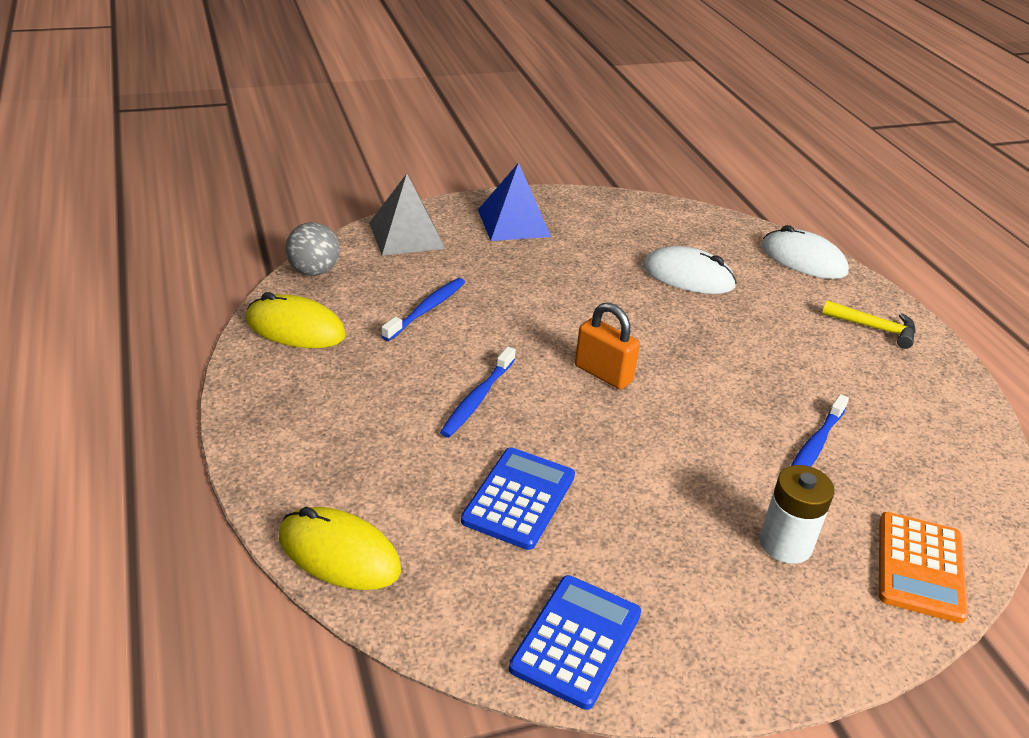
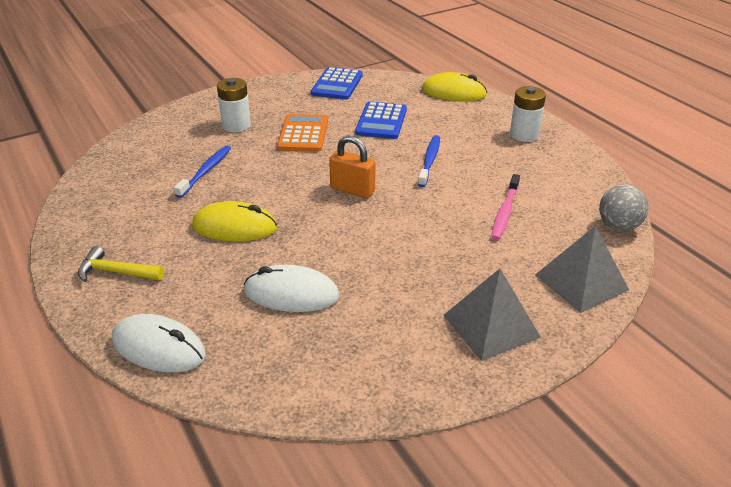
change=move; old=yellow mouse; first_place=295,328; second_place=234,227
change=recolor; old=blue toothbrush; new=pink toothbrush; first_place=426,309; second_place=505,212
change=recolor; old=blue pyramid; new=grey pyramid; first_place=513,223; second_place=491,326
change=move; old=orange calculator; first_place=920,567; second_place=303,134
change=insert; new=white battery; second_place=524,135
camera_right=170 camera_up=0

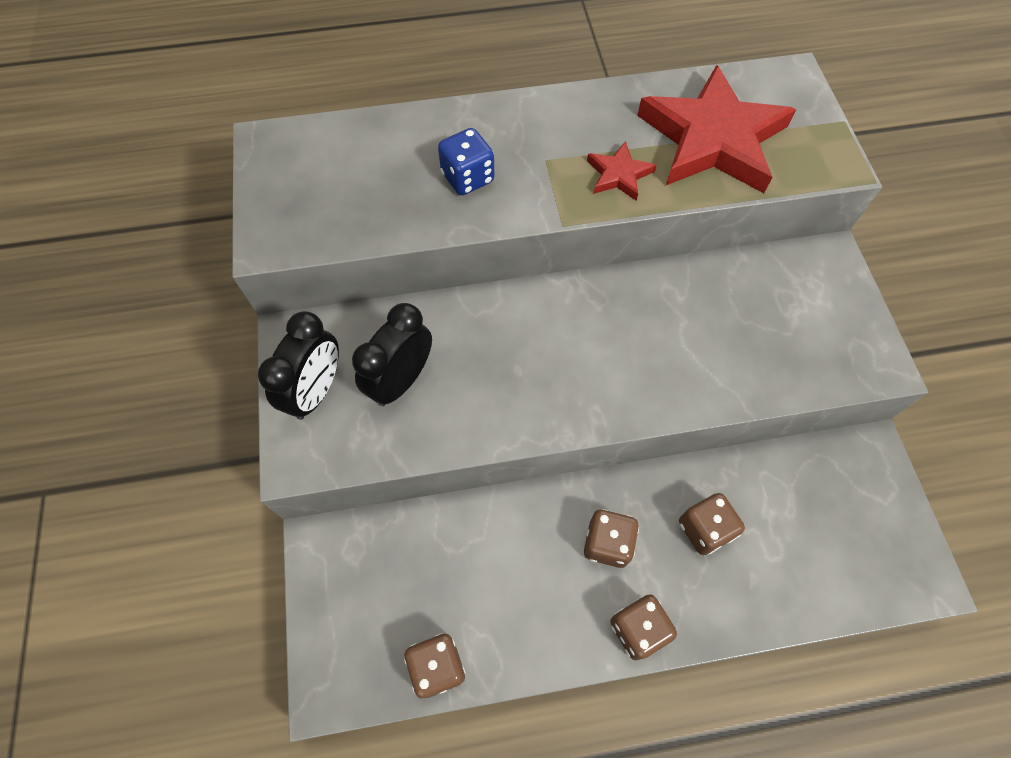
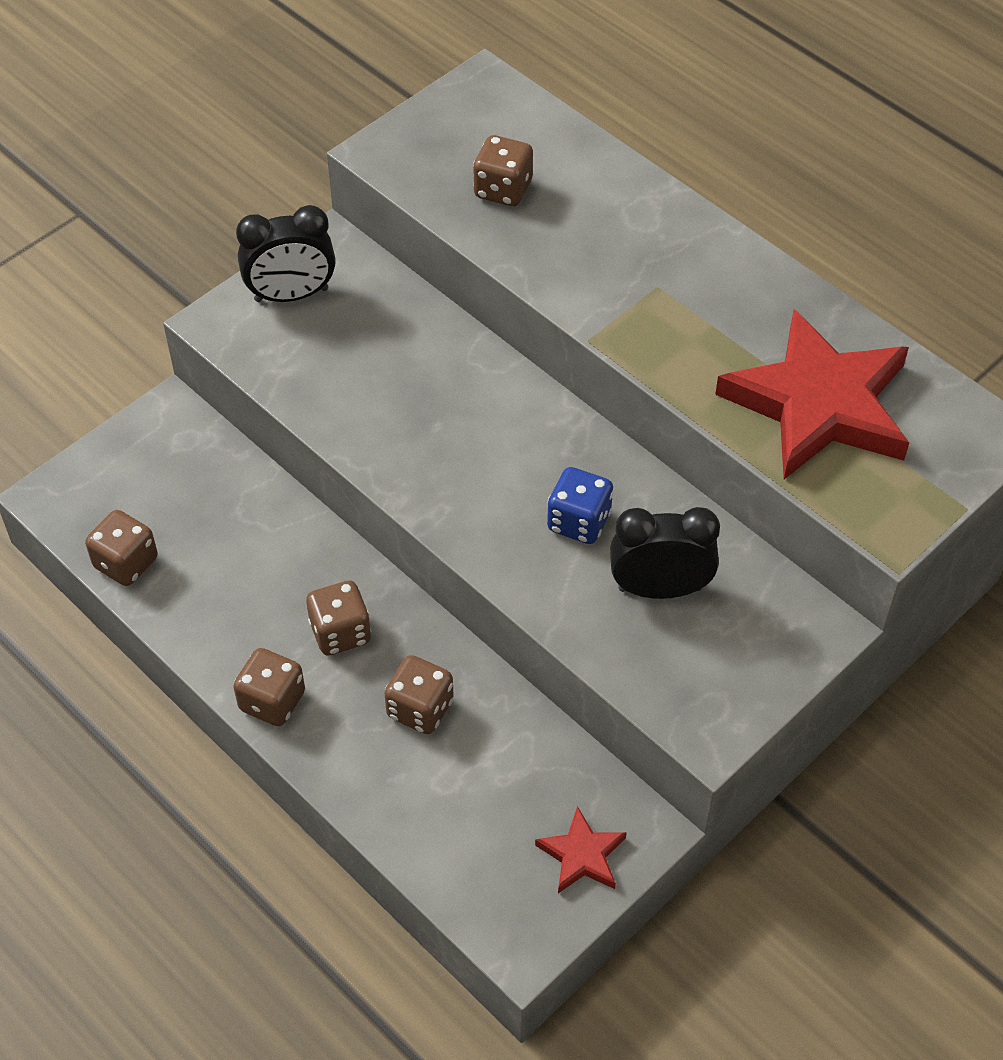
change=move; old=black clock; first_place=401,380; second_place=660,588
change=move; old=blue dice; first_place=467,178; second_place=579,522
change=move; old=red star; first_place=618,174; second_place=582,855
change=insert; new=brown dice; second_place=503,190
camera_right=55 camera_up=-10

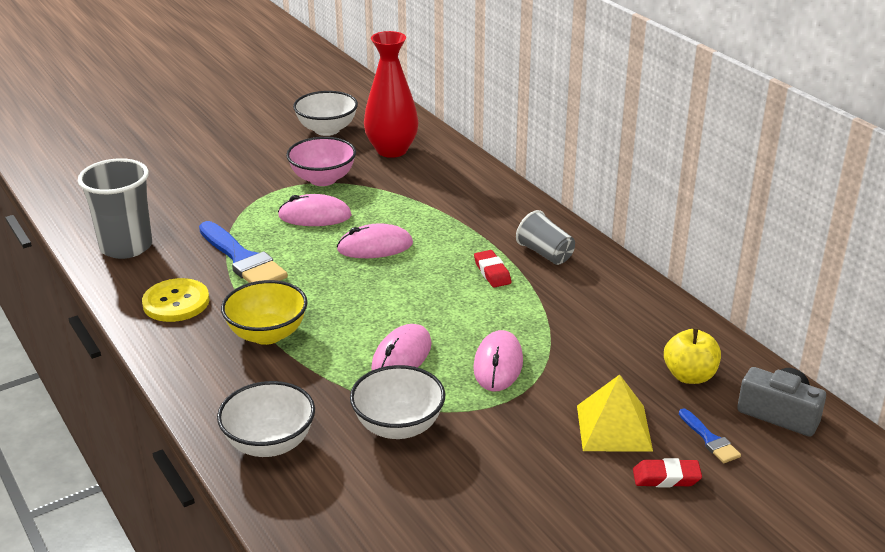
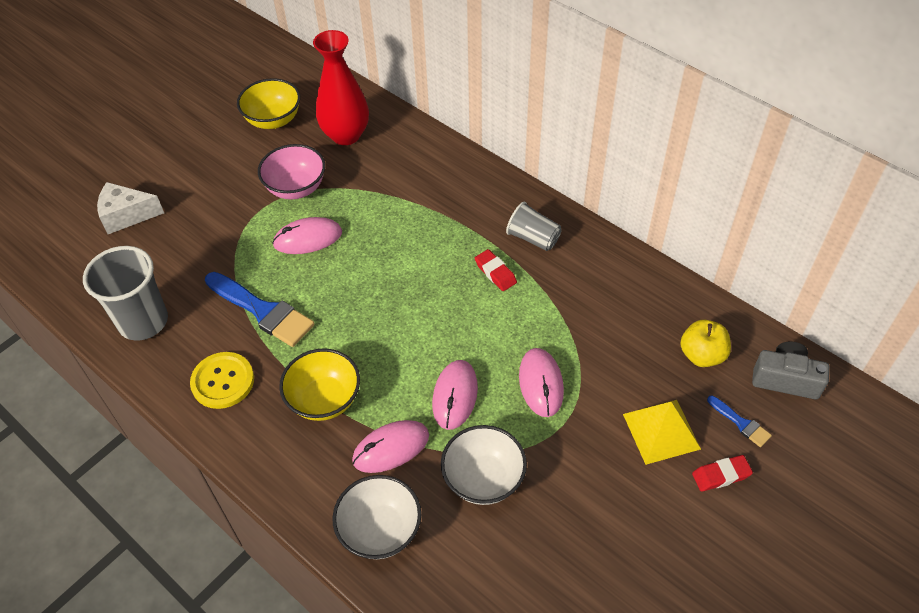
change=recolor; old=white bowl; new=yellow bowl; first_place=327,130; second_place=273,120
change=move; old=pink mouse; first_place=375,247; second_place=391,448
change=insert; new=white cheese; second_place=127,215
camera_right=-15 camera_up=20

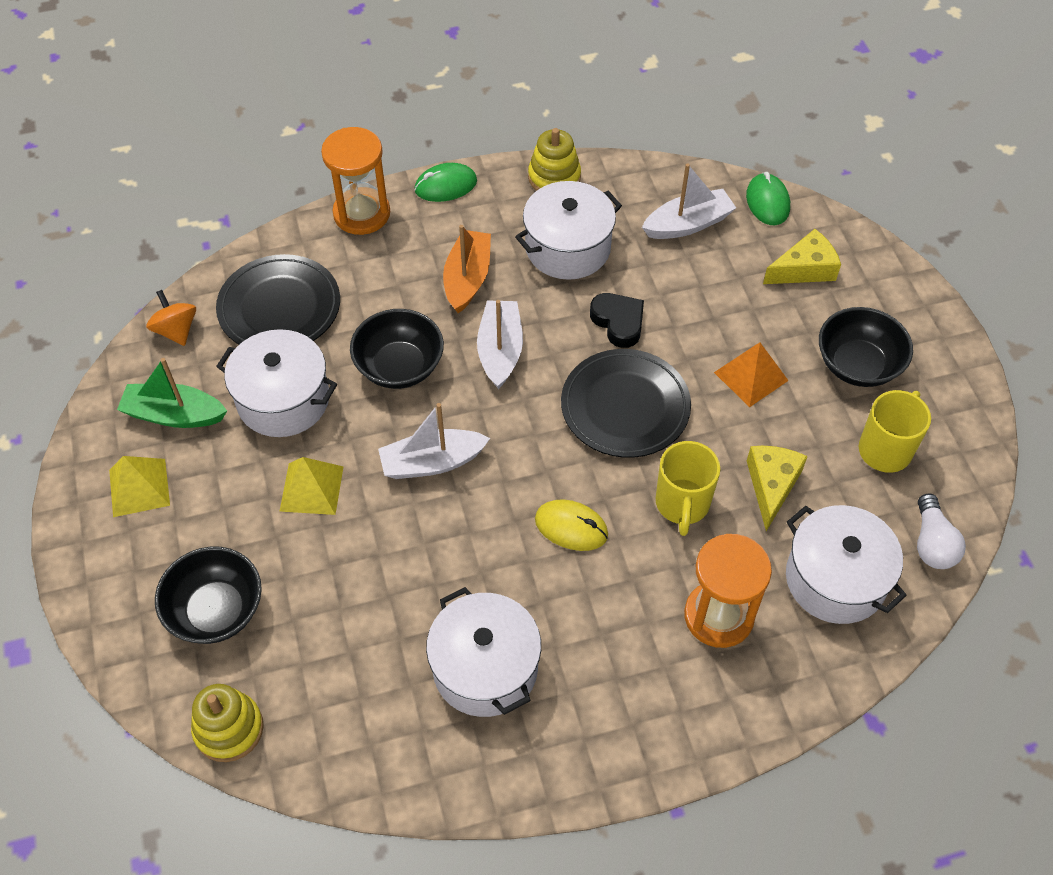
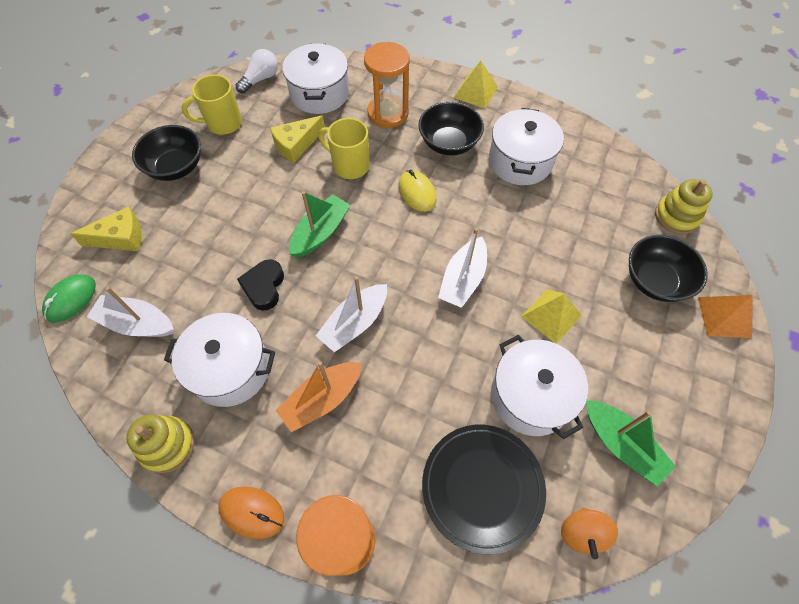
change=move; old=yellow pyramid; first_place=139,487; second_place=475,92
change=move; old=black bowl; first_place=399,366; second_place=449,143
change=rotate; old=white boat; first_place=432,462; second_place=463,280; degrees=90
change=recolor; old=green mouse; new=orange mouse; first_place=445,186; second_place=252,512
change=replace; old=black plate; new=green boat; first_place=625,407; second_place=320,233
change=rotate; old=yellow mug; first_place=682,504; second_place=349,165; degrees=-105
change=move; old=orange pyramid; first_place=751,376; second_place=724,317
change=rotate; old=yellow cheese; first_place=804,269; second_place=120,238; degrees=150
camera_right=-140 camera_up=5

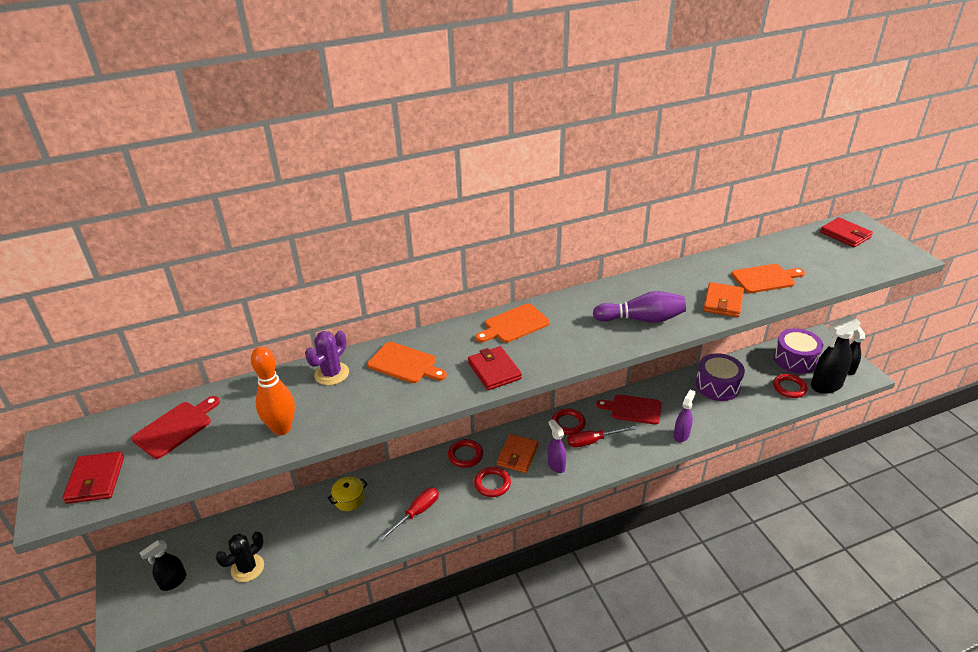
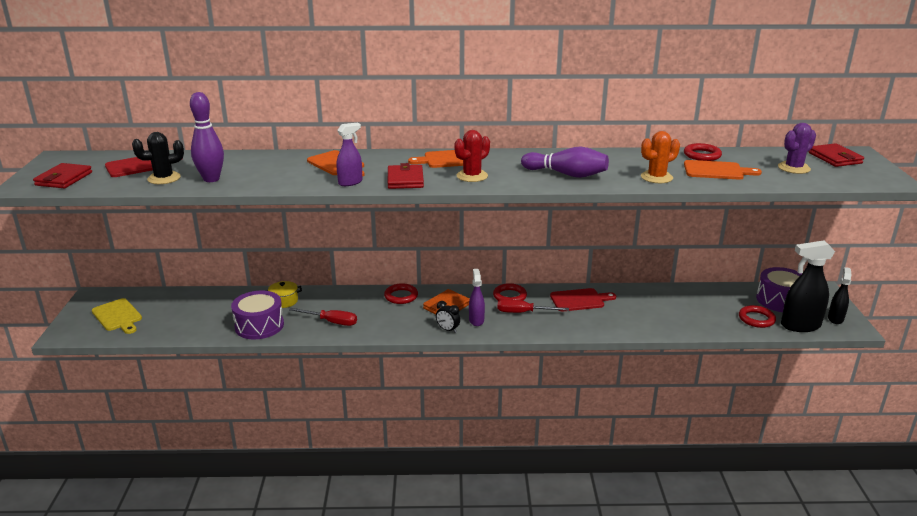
change=replace; old=black spray bottle; new=yellow cutting board; first_place=173,582; second_place=118,316
change=move; old=black cactus; first_place=247,568; second_place=164,178
change=recolor; old=orange bowling pin; new=purple bowling pin; first_place=282,429; second_place=211,179
change=move; old=purple cactus; first_place=331,374; second_place=794,168
change=rotate; old=red screwdriver; first_place=416,513; second_place=331,322; degrees=45
change=move; old=red ring; first_place=492,484; second_place=702,155
change=rotate; old=red cutting board; first_place=633,409; second_place=579,300; degrees=135
change=move; old=purple spray bottle; first_place=681,435; second_place=350,182
change=move; old=purple drum; first_place=717,385; second_place=259,325
change=replace; old=orange wallet; new=orange cactus; first_place=723,302; second_place=656,177
change=insert; new=black clock; second_place=448,330
change=insert; new=red cactus; second_place=472,176
camera_right=20 camera_up=-10

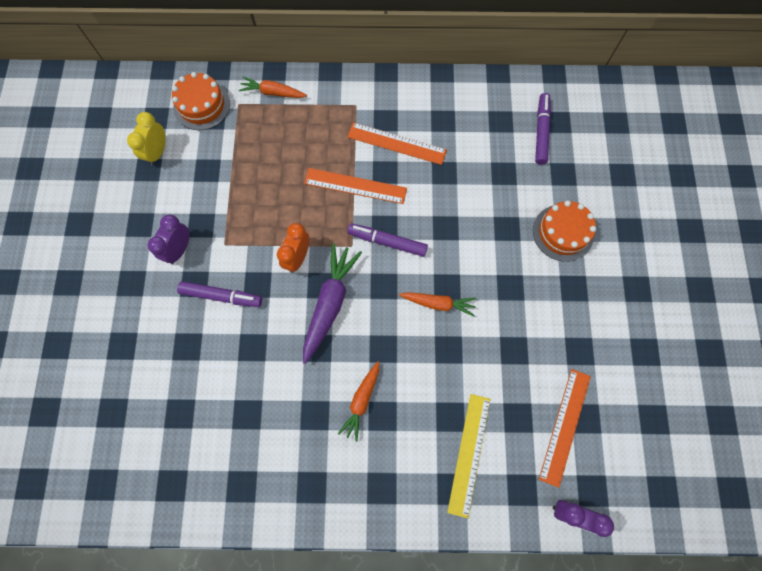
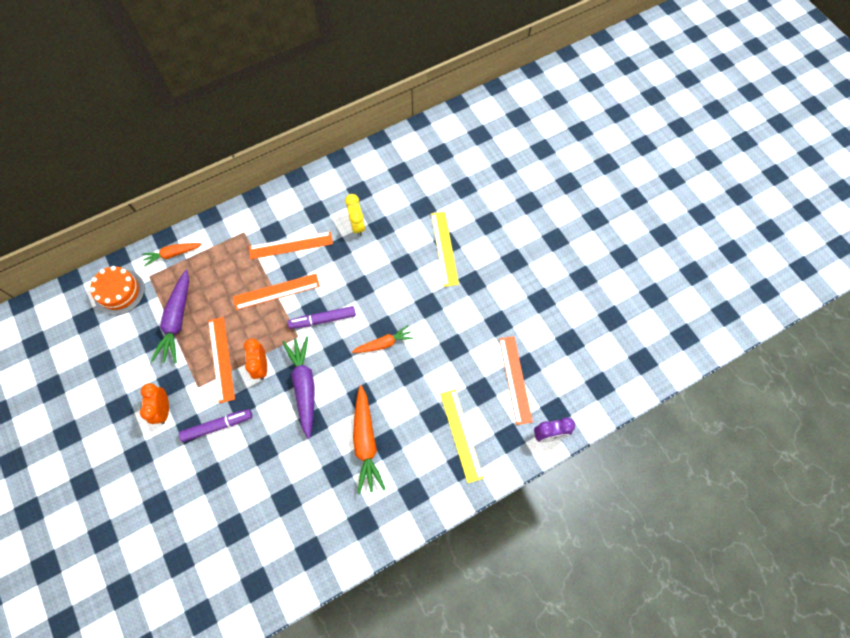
change=move; old=yellow clock; first_place=157,152; second_place=357,226
change=recolor; old=purple clock; new=orange clock; first_place=179,249; second_place=163,410
change=resize; old=orange carrot; first_place=361,401; second_place=366,442; factor=1.62
change=replace; old=orange cake; new=yellow ruler; first_place=563,232; second_place=444,248
change=delete; old=purple marker; first_place=541,132
change=insert; new=purple carrot; second_place=177,321
change=insert; new=orange ruler; second_place=221,359
camera_right=-30 camera_up=-5

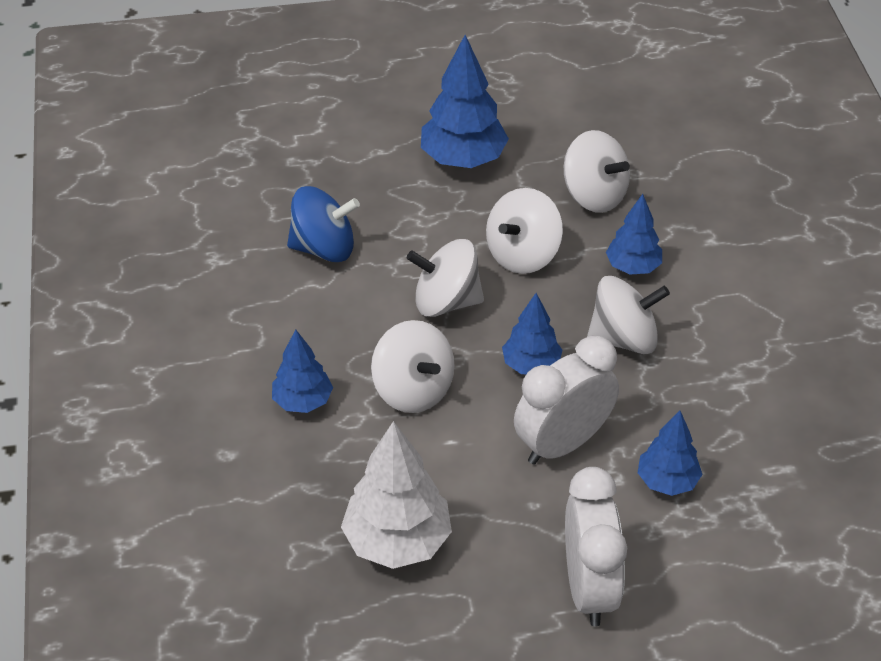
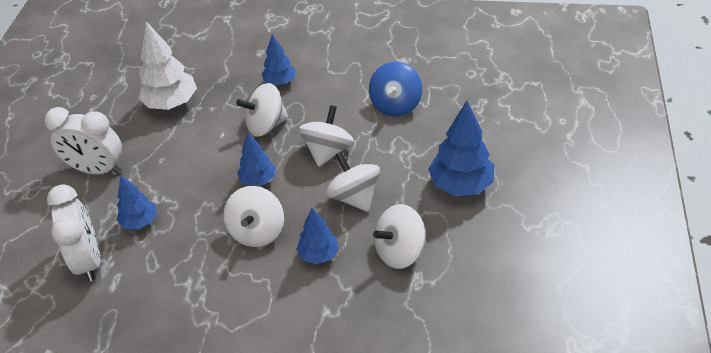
change=move; old=white clock; first_place=563,443; second_place=89,260
camera_right=110 camera_up=0

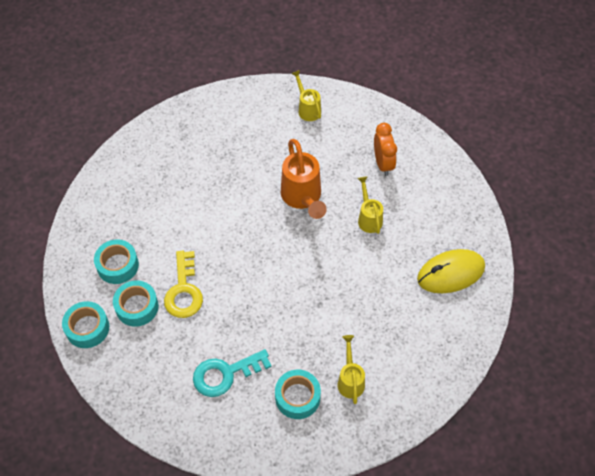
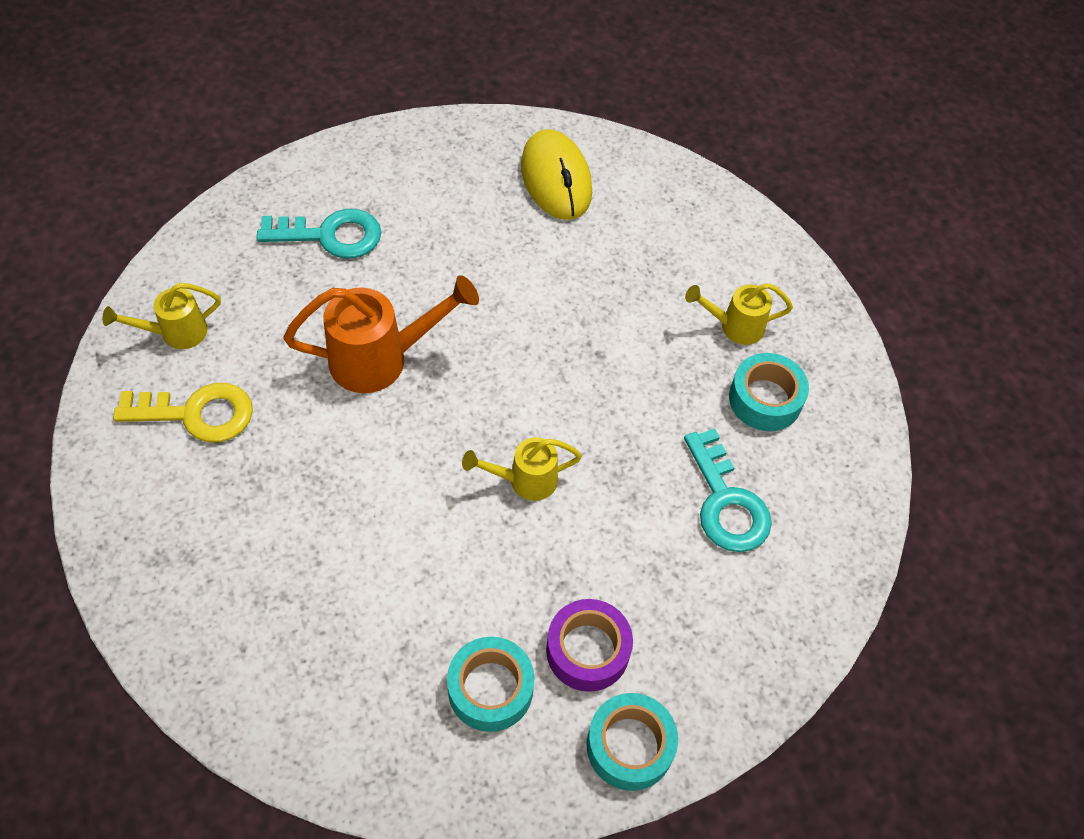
change=recolor; old=turquoise tape; new=purple tape; first_place=137,307; second_place=587,650
change=move; old=yellow key; first_place=184,291; second_place=197,414
change=move; old=yellow watering can; first_place=368,218; second_place=524,480
change=replace; old=orange clock; new=turquoise key; first_place=383,164; second_place=331,235
camera_right=-90 camera_up=0

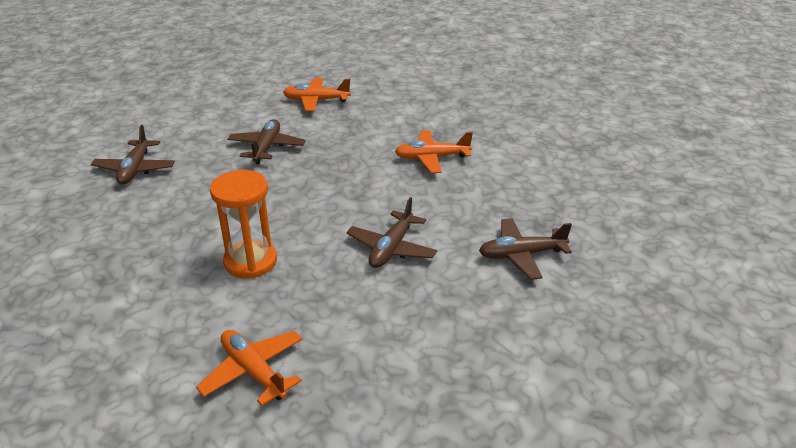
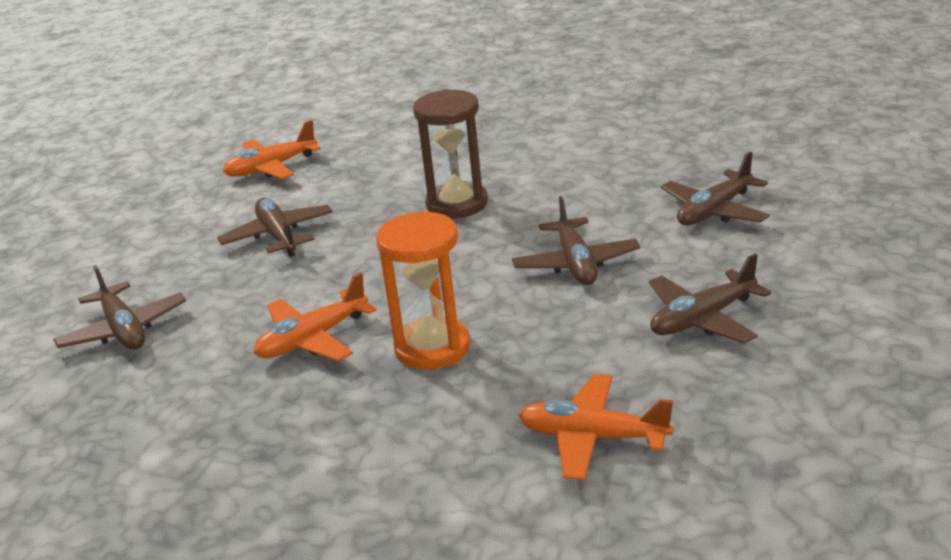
change=move; old=orange plane; first_place=432,158; second_place=313,339
change=insert; new=brown hourglass; second_place=457,204
change=insert; new=brown plane; second_place=702,319
camera_right=-30 camera_up=-5

